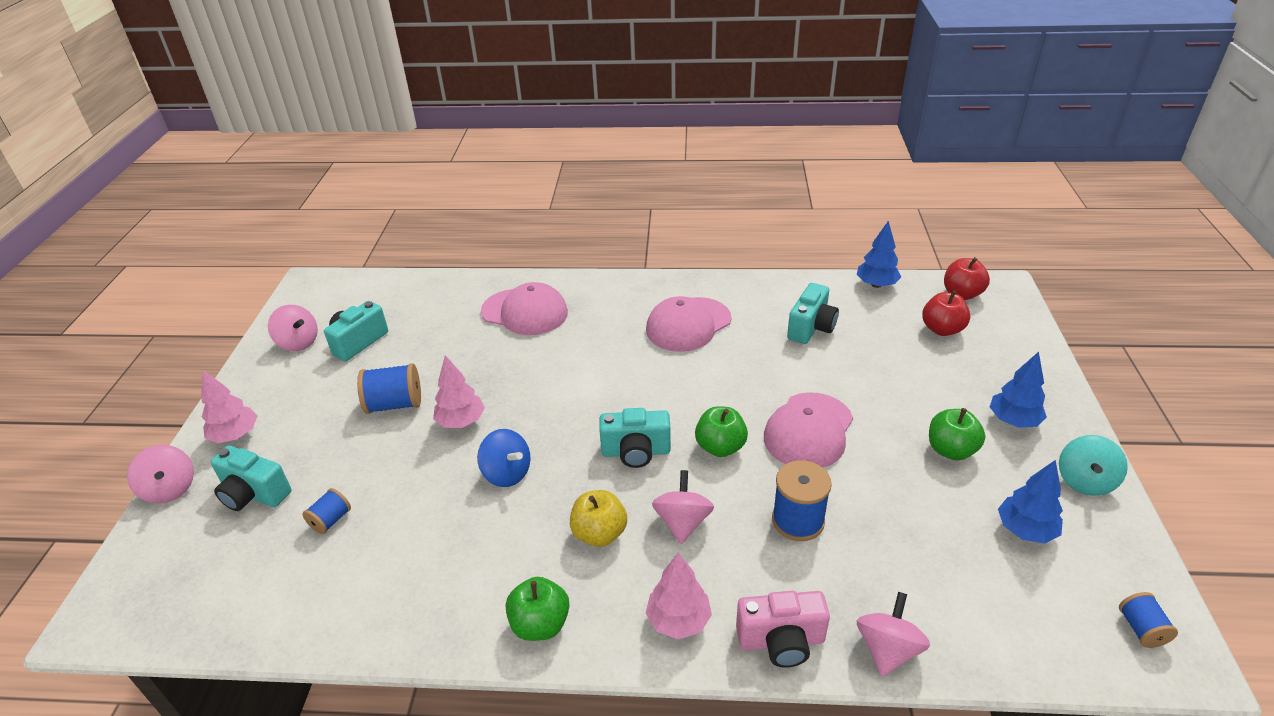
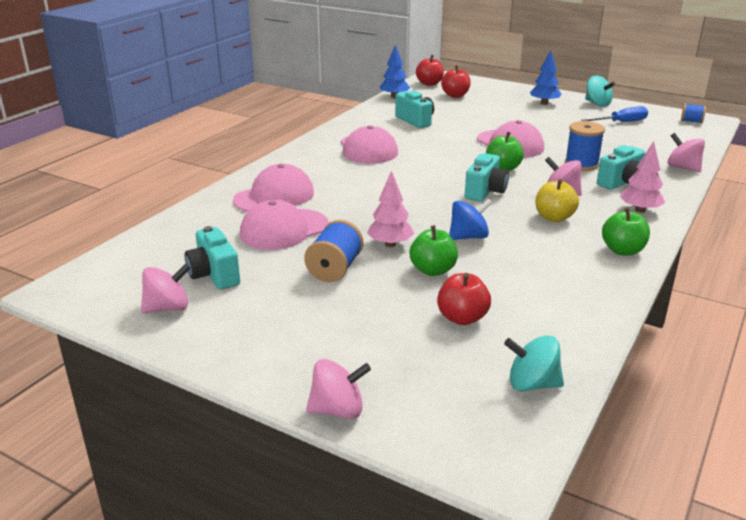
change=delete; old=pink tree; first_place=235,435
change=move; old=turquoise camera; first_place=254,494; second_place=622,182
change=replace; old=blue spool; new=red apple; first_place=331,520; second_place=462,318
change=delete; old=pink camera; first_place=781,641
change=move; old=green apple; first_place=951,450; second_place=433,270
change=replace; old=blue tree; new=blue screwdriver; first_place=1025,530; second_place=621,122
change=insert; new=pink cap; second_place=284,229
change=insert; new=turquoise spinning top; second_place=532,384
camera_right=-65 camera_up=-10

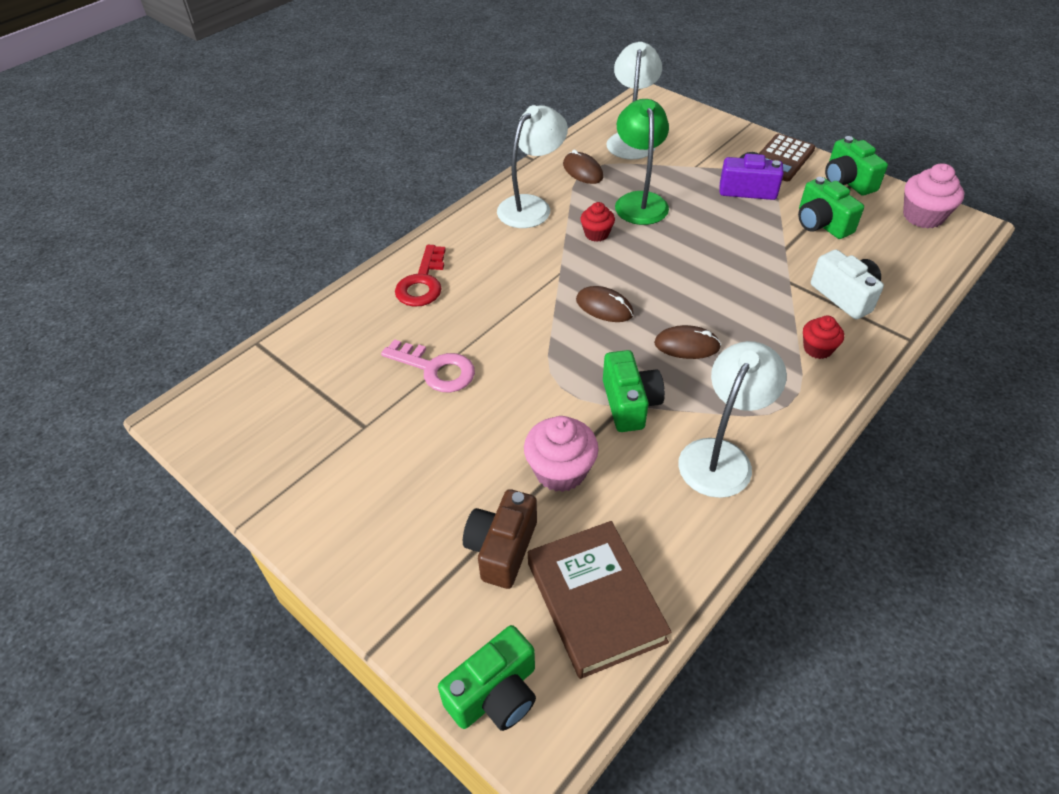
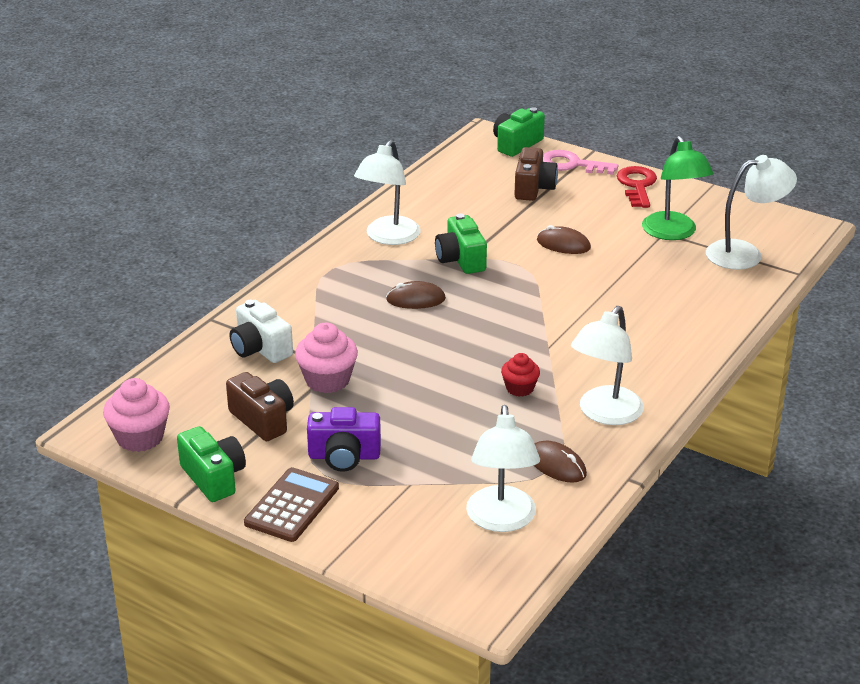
change=move; old=pink key; first_place=435,369; second_place=572,165
change=move; old=red key; first_place=422,282; second_place=637,185
change=move; old=pink cupcake; first_place=560,471; second_place=327,380
change=delete; old=brown book; first_place=595,601
change=move; old=brown mouse; first_place=604,307; second_place=563,244
change=move; old=green lamp; first_place=639,201; second_place=673,233
change=recolor; old=green camera; new=brown camera; first_place=821,223; second_place=263,420
change=delete; old=red cupcake; first_place=817,349
change=insert; new=white lamp; second_place=745,253
camera_right=170 camera_up=-15

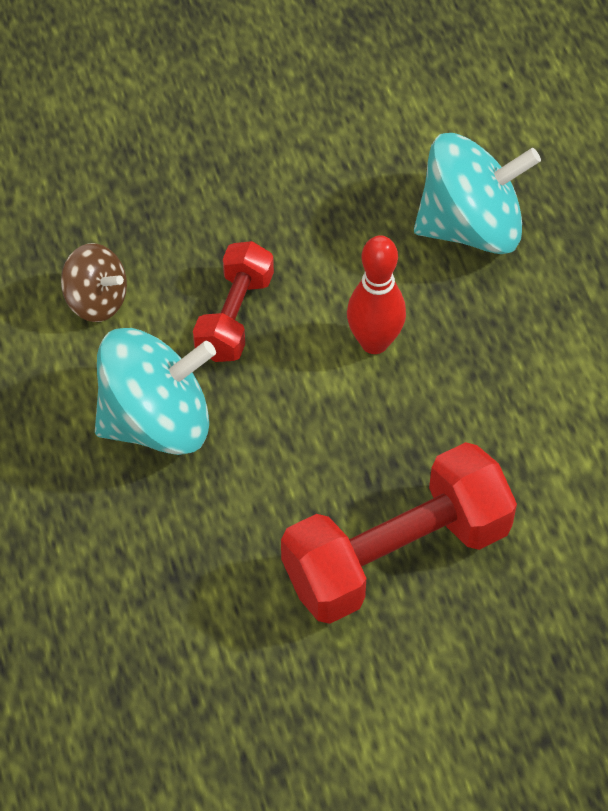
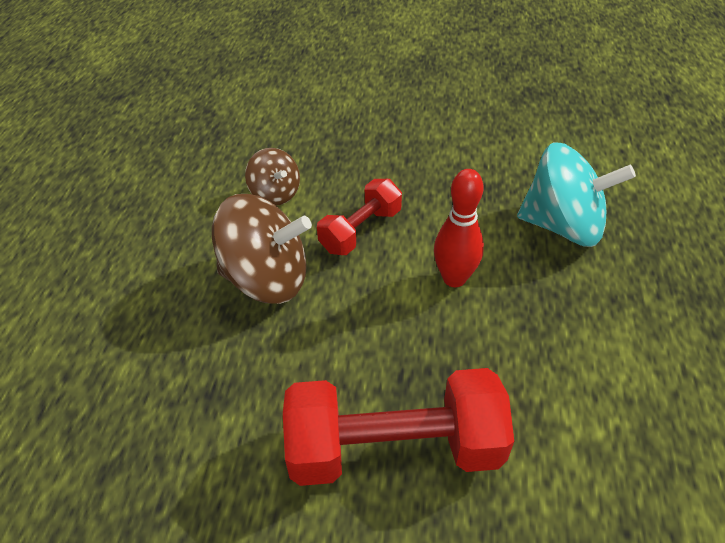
change=recolor; old=turquoise spinning top; new=brown spinning top; first_place=156,421; second_place=267,279
camera_right=25 camera_up=-10

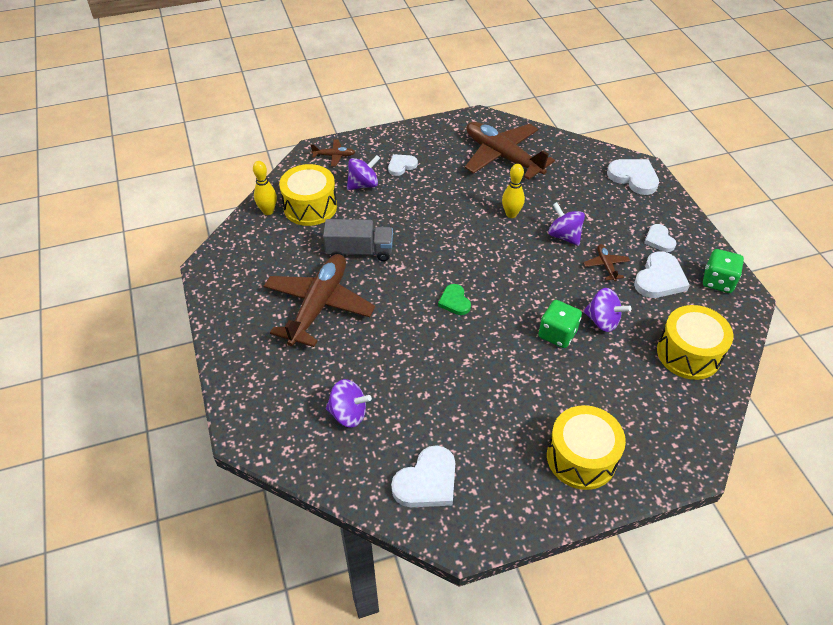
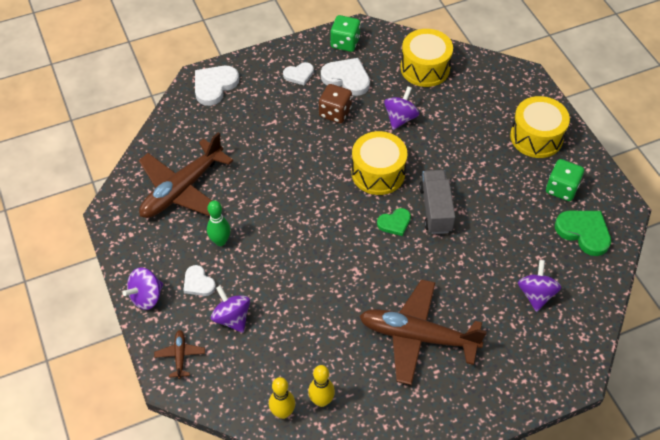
change=move; old=yellow drum; first_place=310,207; second_place=378,173
change=move; old=grey truck; first_place=359,251; second_place=435,209
change=recolor; old=white heart; new=green heart; first_place=427,481; second_place=584,232
change=move; old=yellow bowling pin; first_place=511,214; second_place=321,401
change=move; old=green dice; first_place=557,334; second_place=561,189
change=move; old=purple spinning top; first_place=564,236; second_place=146,297
change=replace; old=brown plane; new=brown dice; first_place=606,265; second_place=335,113
change=insert; new=green bowling pin; second_place=220,241
camera_right=-95 camera_up=5

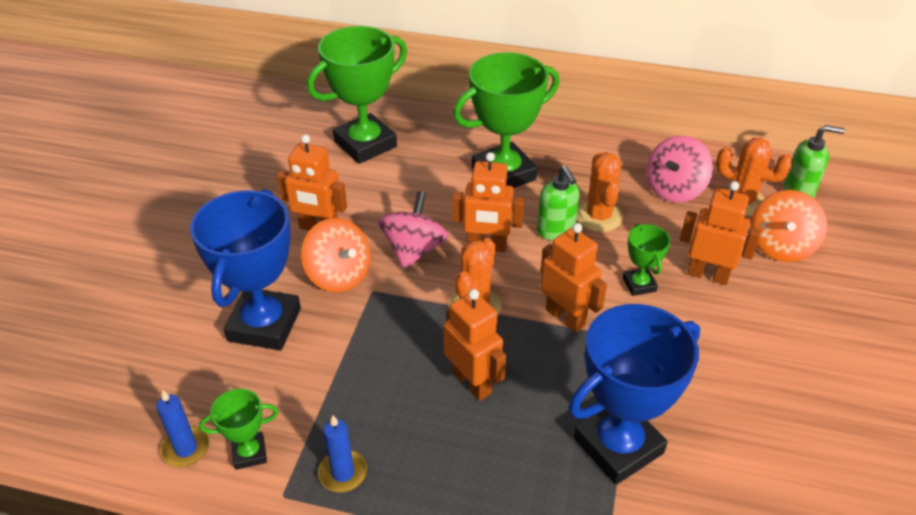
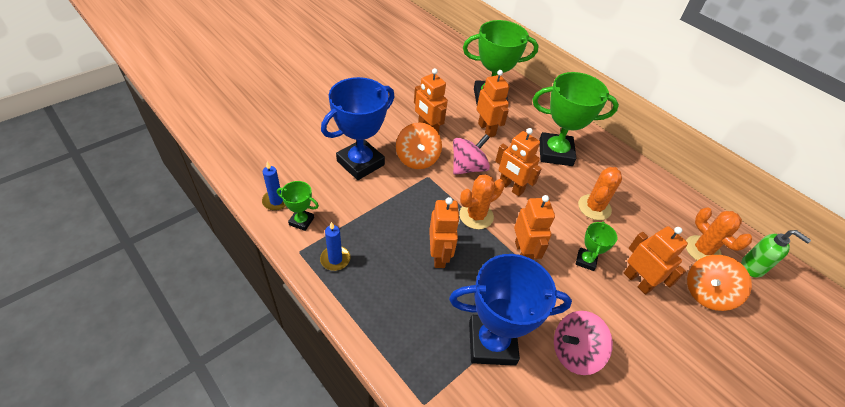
change=delete; old=green soap dispenser; first_place=556,231
change=move; old=pink spinning top; first_place=674,189; second_place=574,352
change=insert; new=orange robot; second_place=487,129
camera_right=30 camera_up=5

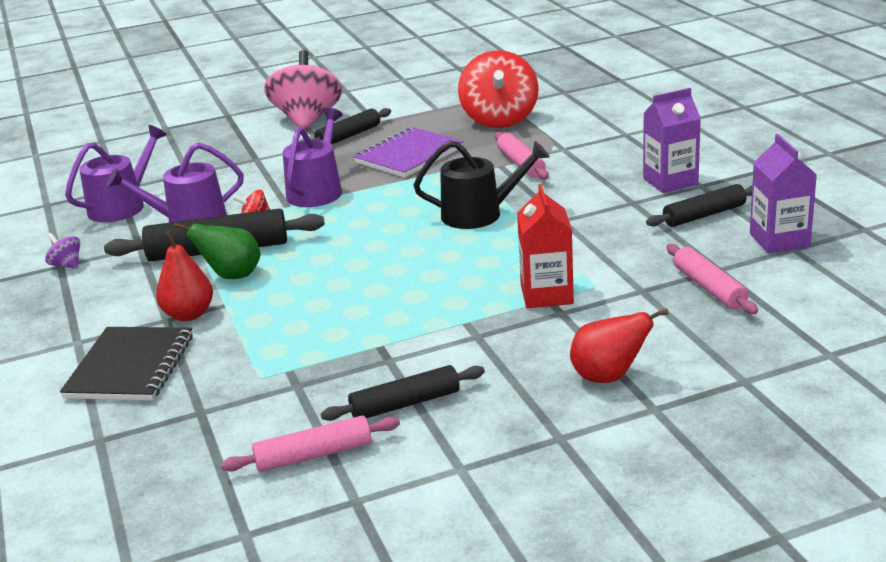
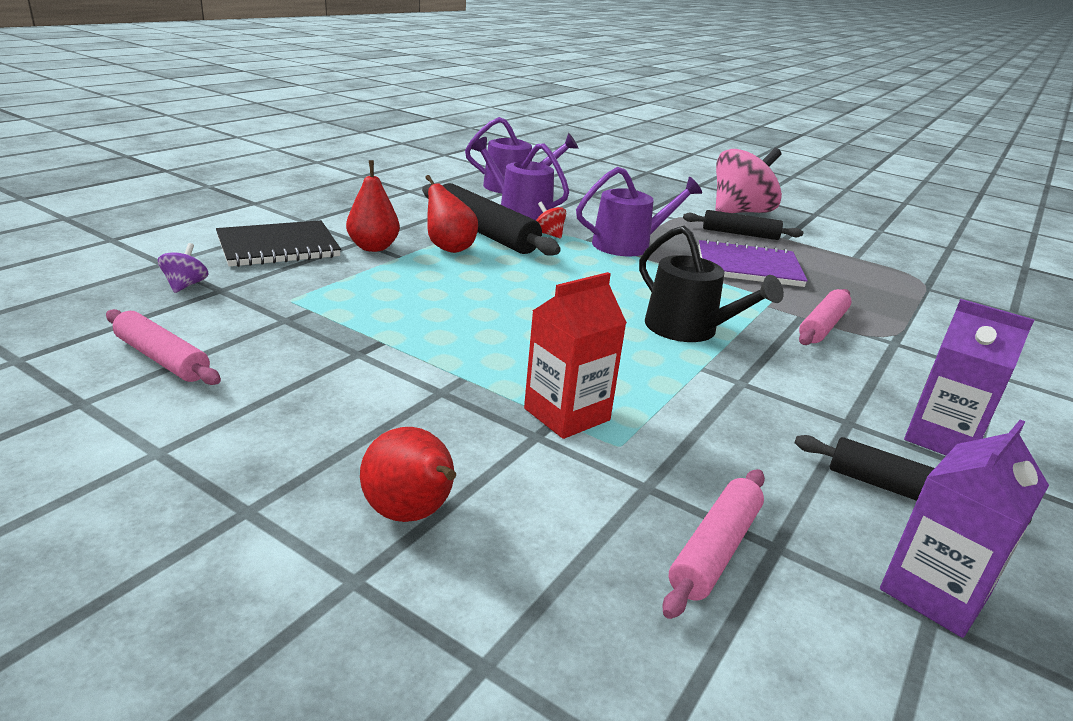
change=move; old=purple spinning top; first_place=67,265; second_place=185,285
change=recolor; old=green pear; new=red pear; first_place=232,276; second_place=449,248
change=delete; old=black rolling pin; first_place=405,404
change=delete; old=red spinning top; first_place=499,119
camera_right=50 camera_up=0

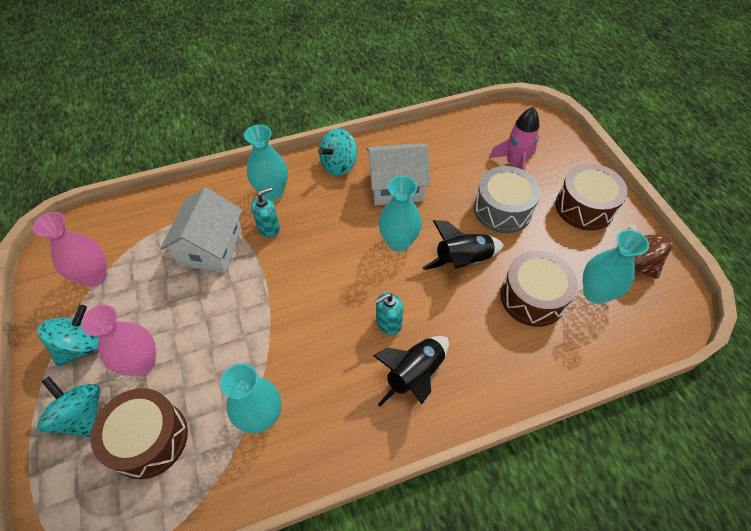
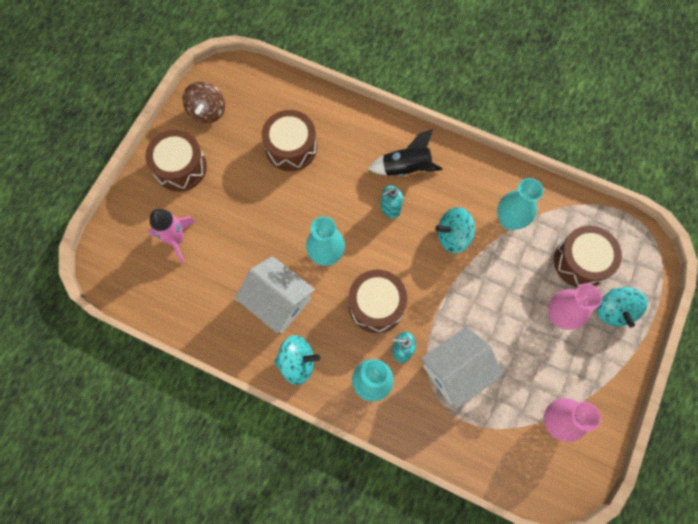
change=move; old=turquoise spinning top; first_place=81,346; second_place=453,236
change=rotate; old=turquoise soap dispenser; first_place=388,323; second_place=390,208; degrees=135
change=delete; old=black rocket; first_place=462,261
change=delete; old=grey drum; first_place=502,210
change=delete; old=turquoise vase; first_place=595,293
change=insert; new=brown drum; second_place=376,305
camera_right=-135 camera_up=15

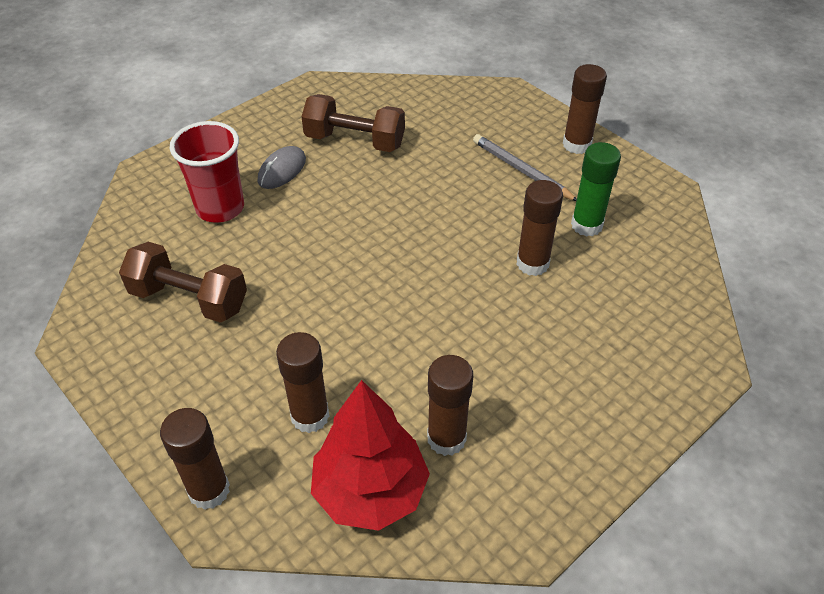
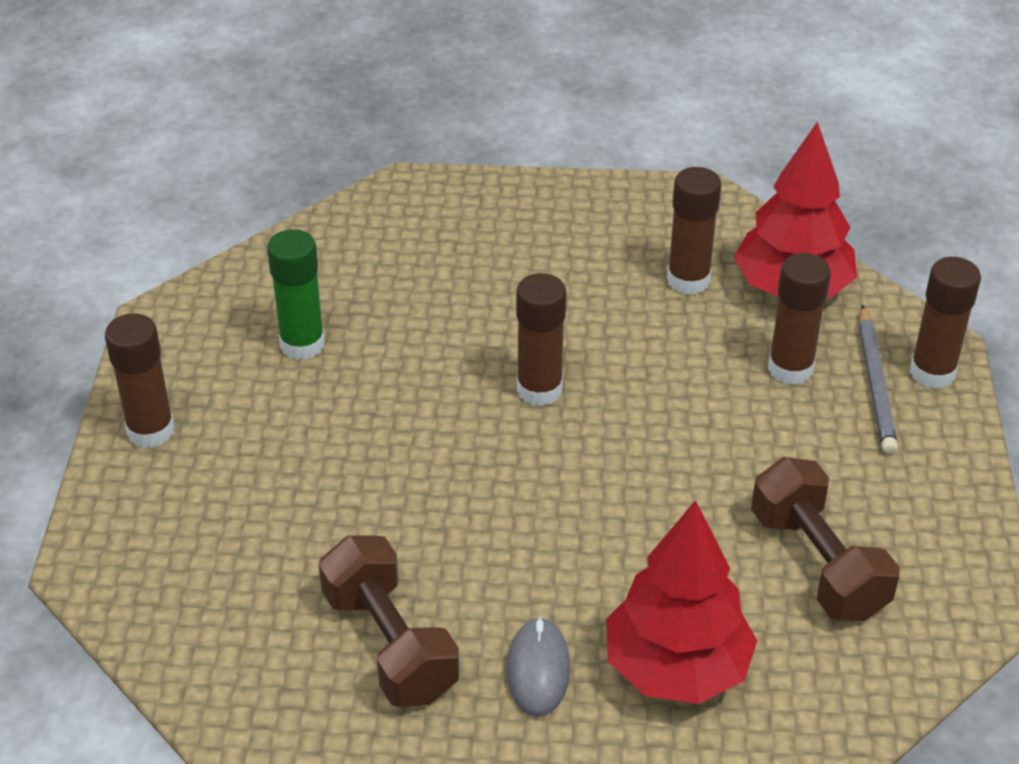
change=replace; old=red cup; new=red tree; first_place=220,208; second_place=677,668
change=rotate; old=grey mouse; first_place=282,170; second_place=538,670; degrees=-75
change=move; old=grey pencil; first_place=521,170; second_place=875,384
change=move; old=brown glue stick; first_place=532,263; second_place=539,389
camera_right=-135 camera_up=-5

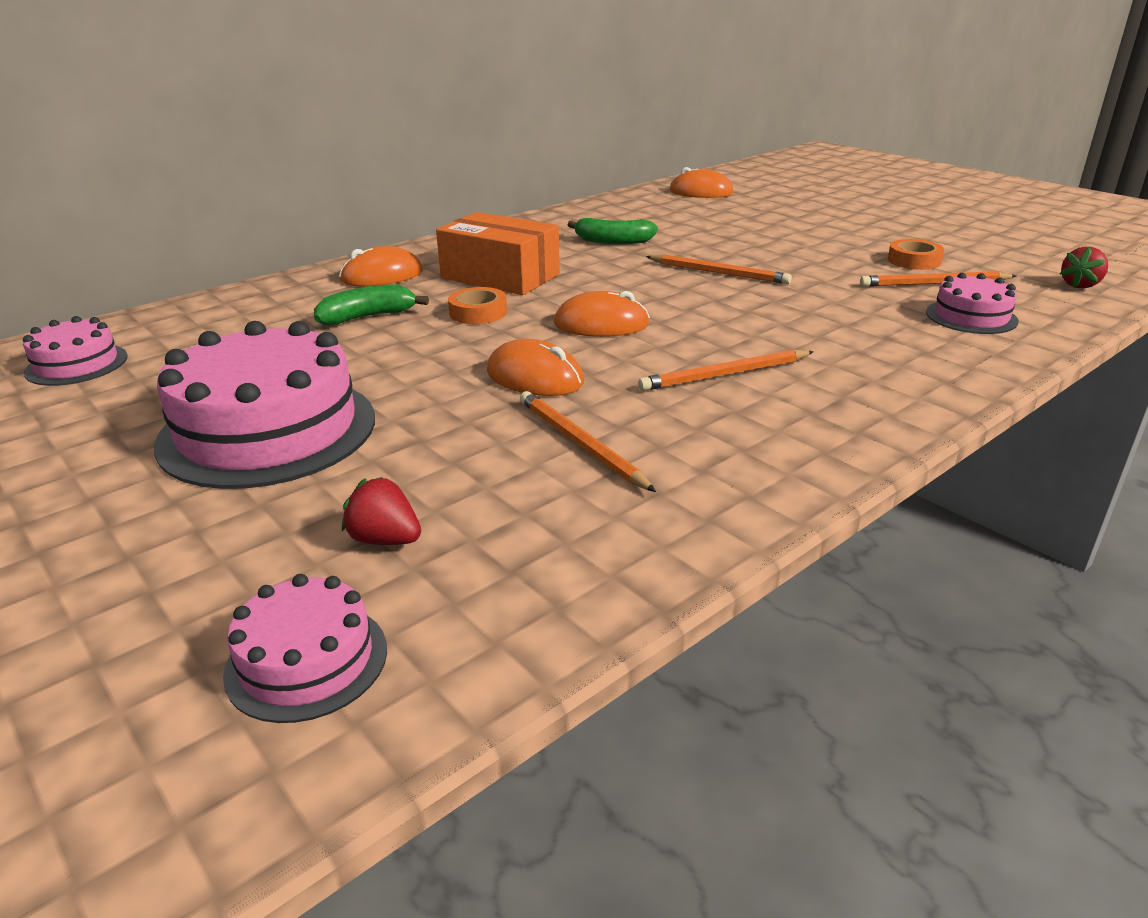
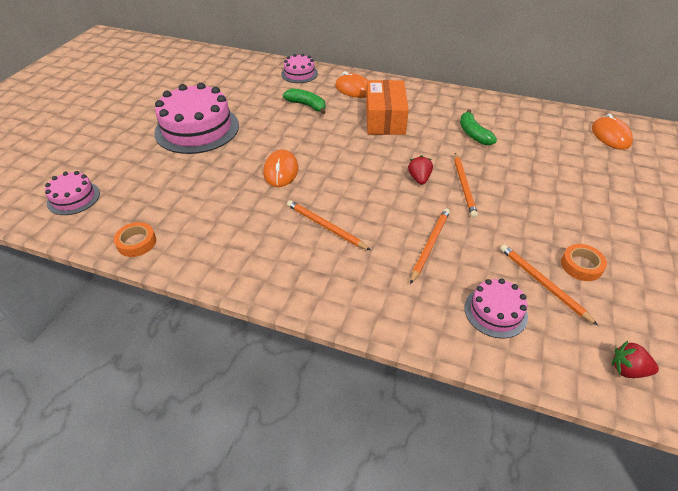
change=move; old=pink cake; first_place=76,364; second_place=299,74
change=move; old=red strawberry; first_place=385,540; second_place=419,178
change=move; old=orange tape; first_place=478,312; second_place=136,242
change=move; old=orange pencil; first_place=580,444; second_place=430,245
change=delete; old=orange mouse; first_place=601,324
camera_right=60 camera_up=15

